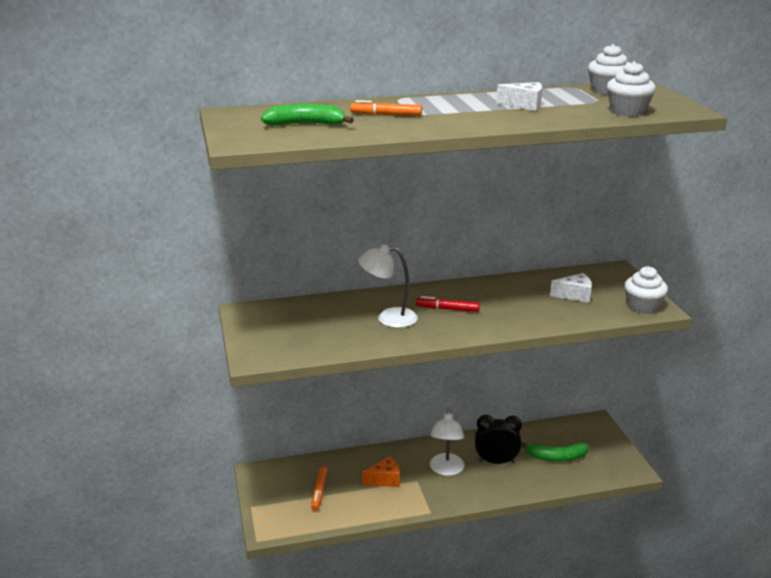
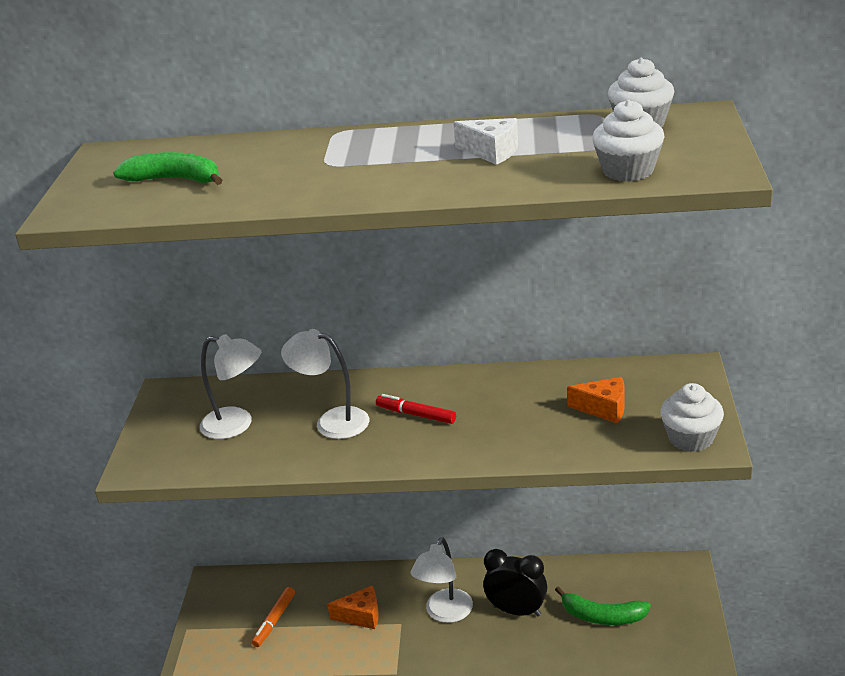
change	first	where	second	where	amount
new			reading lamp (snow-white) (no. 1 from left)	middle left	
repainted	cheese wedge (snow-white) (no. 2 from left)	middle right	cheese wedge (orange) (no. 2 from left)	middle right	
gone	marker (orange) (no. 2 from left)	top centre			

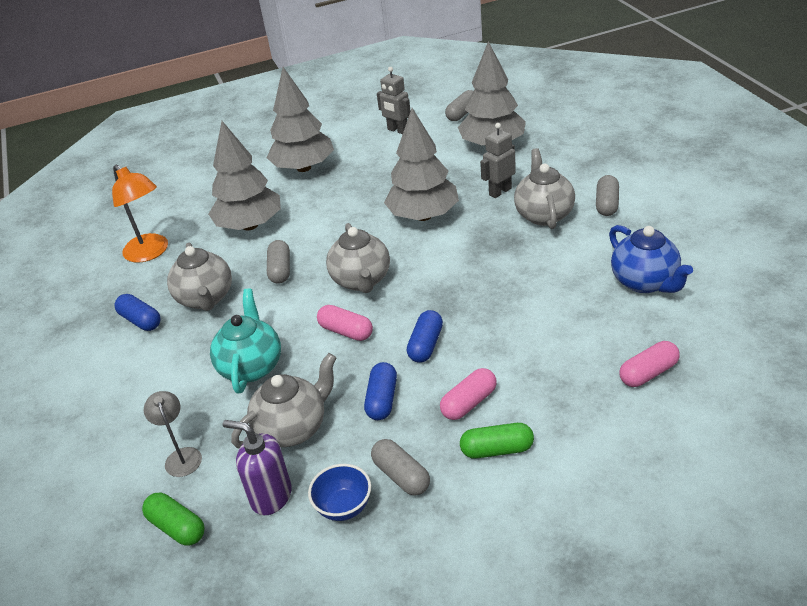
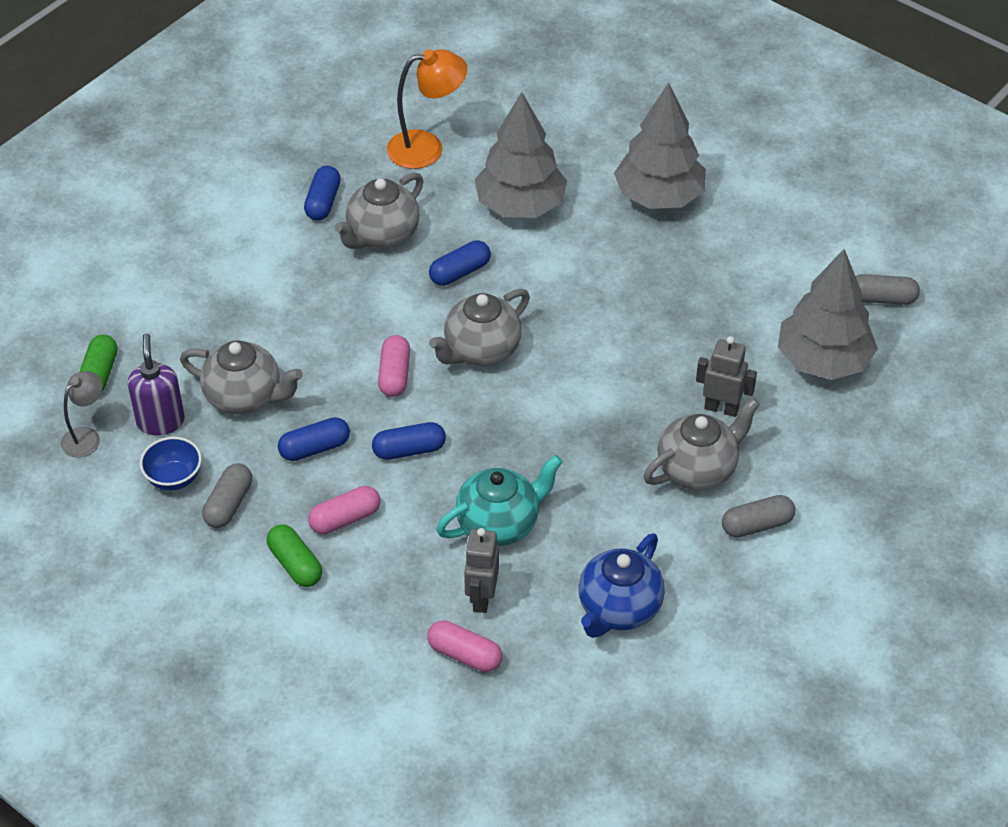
change	first	where	second	where	amount
shifted	reading lamp (grey)	bottom left		middle left	
rotated	pill (rosy) (no. 2 from left in the first image)	centre	pill (rosy) (no. 1 from left)	centre	45 degrees counterclockwise
rotated	reading lamp (orange)	middle left		top centre	120 degrees counterclockwise
repainted	pill (grey) (no. 1 from left)	centre	pill (blue) (no. 4 from left)	top centre	
shifted	tea pot (turquoise)	middle left		centre	
shifted	robot (grey) (no. 1 from left)	top centre		bottom centre	
gone	tree (grey) (no. 3 from left)	top centre			

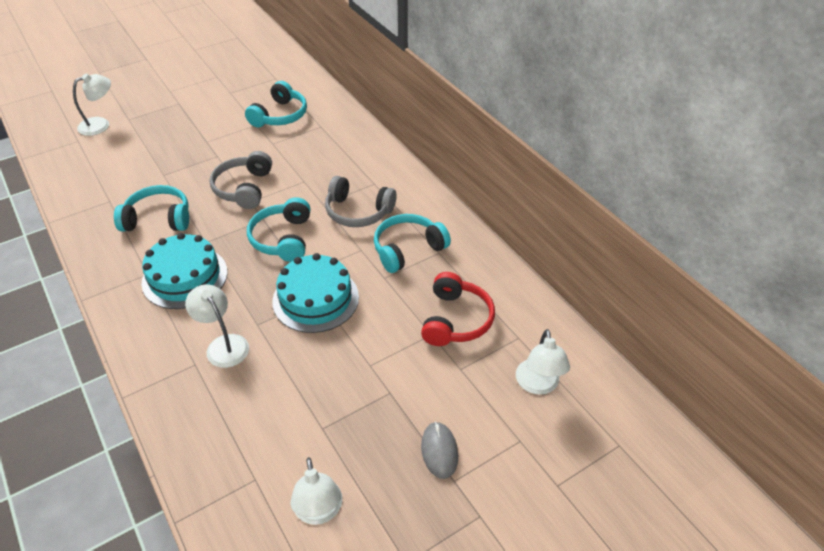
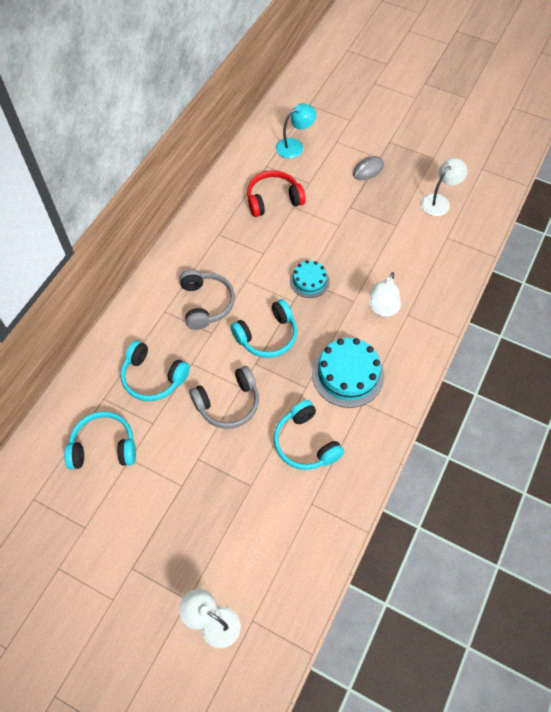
change	first	where	second	where	amount
shifted	headphones (turquoise) (no. 4 from left in the first image)	centre	headphones (turquoise) (no. 2 from left)	middle left	
repainted	reading lamp (snow-white) (no. 4 from left)	centre	reading lamp (turquoise)	top centre	
scaled	gateau (turquoise) (no. 2 from left in the first image)	centre	gateau (turquoise) (no. 1 from left)	centre	x0.59

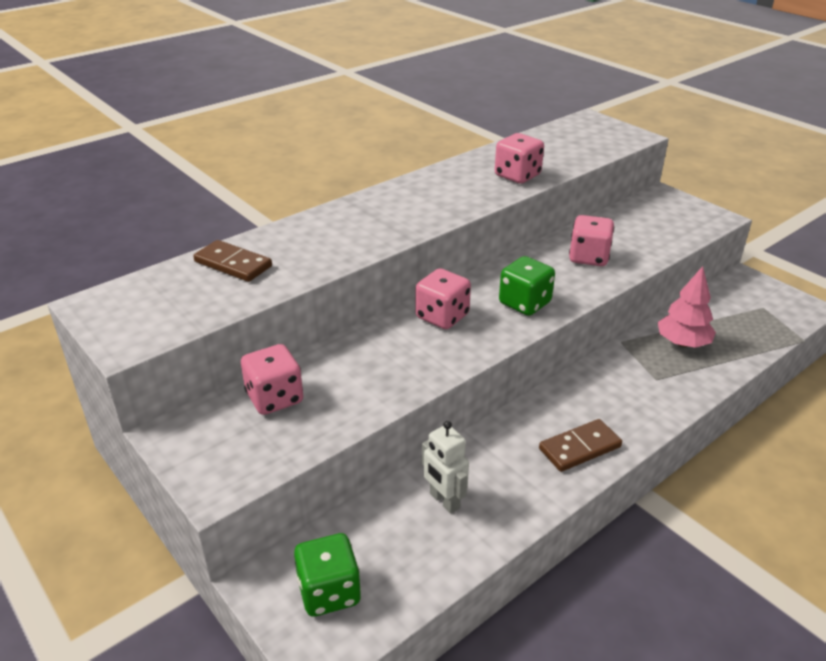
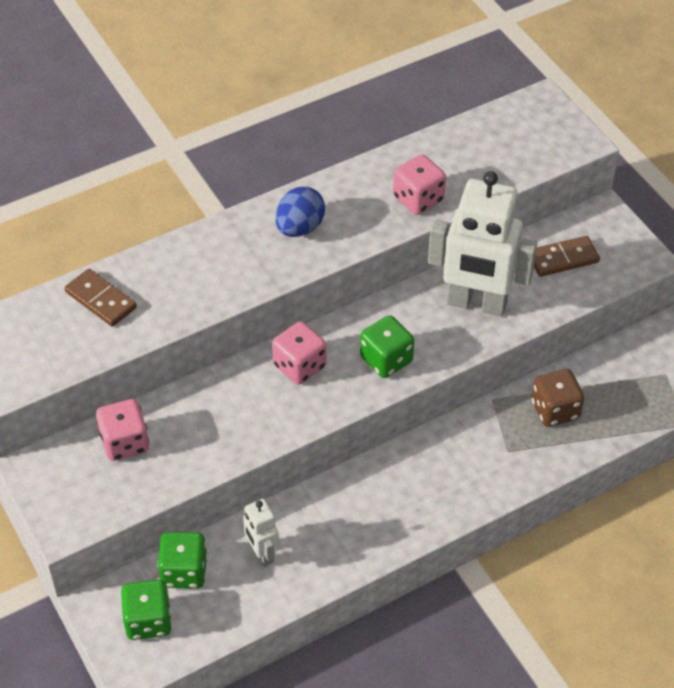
change	first	where	second	where	amount
new			dice (emerald) (no. 2 from left)	bottom left	
new			toy egg (blue)	top centre	
swapped	dice (rosy) (no. 4 from left)	middle right	robot (snow-white) (no. 2 from left)	middle right	
swapped	tree (rosy)	middle right	dice (brown)	middle right	
shifted	domino tile (brown) (no. 2 from left)	bottom right		middle right	

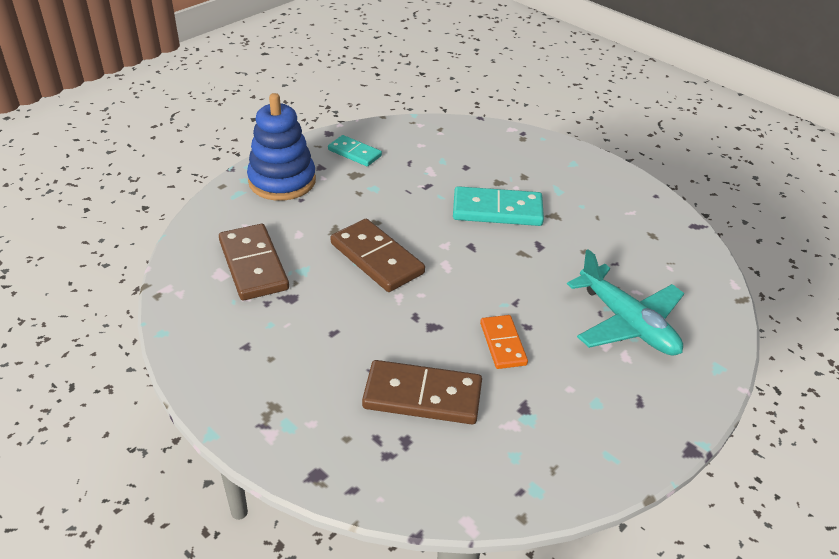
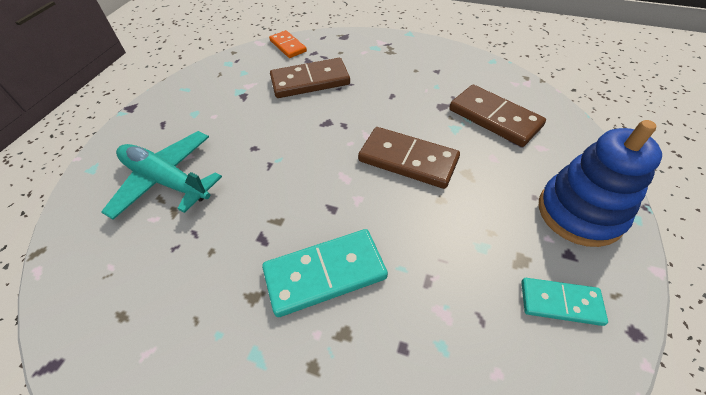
change	first	where	second	where	amount
shifted	domino tile (orange)	centre		top centre	

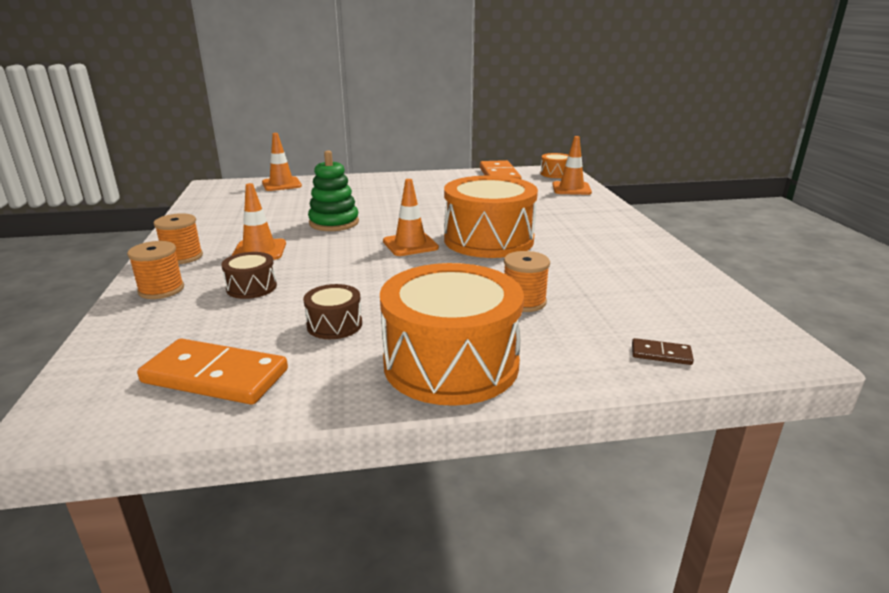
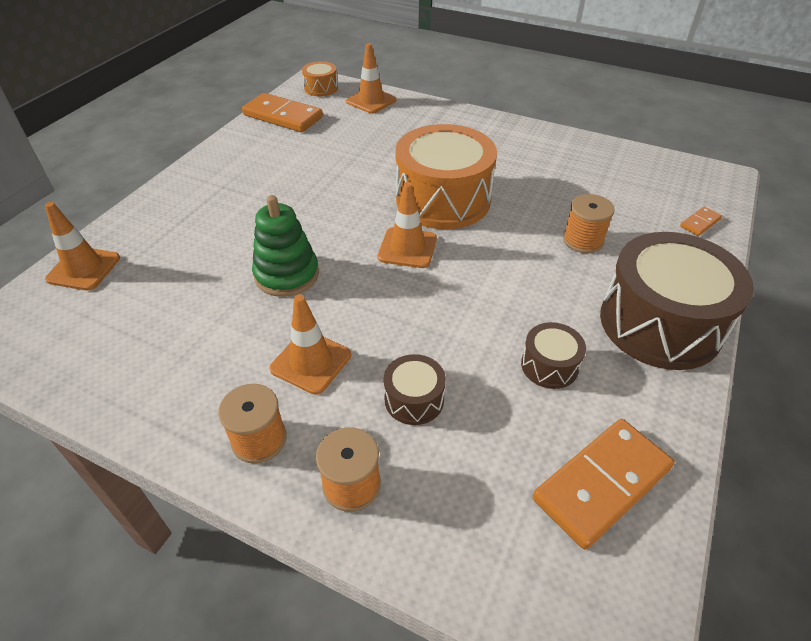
change	first	where	second	where	amount
repainted	drum (orange) (no. 1 from left)	centre	drum (brown) (no. 3 from left)	middle right	
repainted	domino tile (brown)	middle right	domino tile (orange) (no. 3 from left)	middle right	

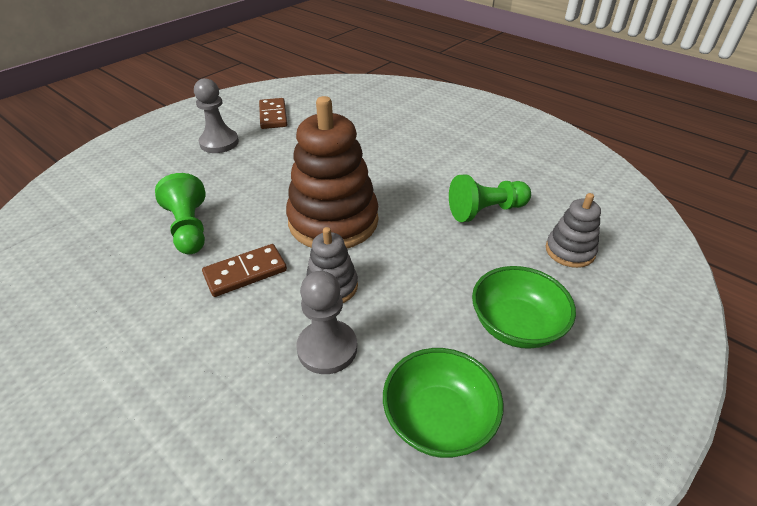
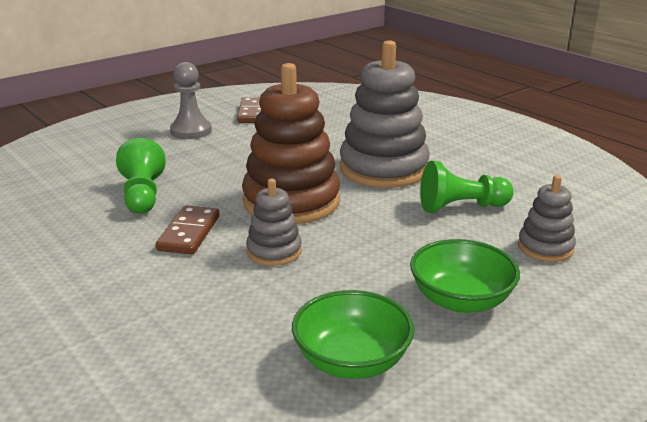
change	first	where	second	where	amount
rotated	domino tile (brown) (no. 1 from left)	middle left		middle left	60 degrees counterclockwise
new			ring stacker (grey) (no. 2 from left)	top centre	
gone	pawn (grey) (no. 2 from left)	centre			

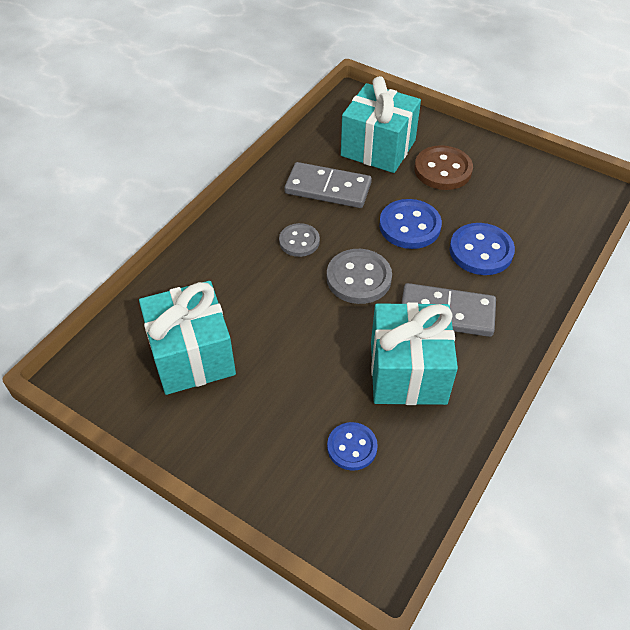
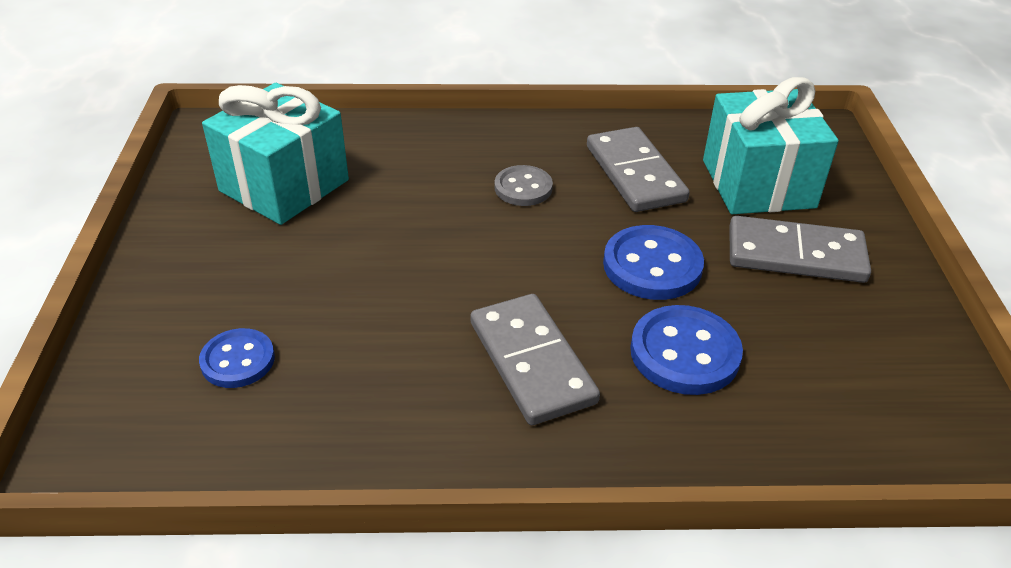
change	first	where	second	where	amount
swapped	button (brown)	top right	domino tile (grey) (no. 3 from left)	middle right	
gone	button (grey) (no. 2 from left)	centre			
gone	gift (turquoise) (no. 3 from left)	centre			

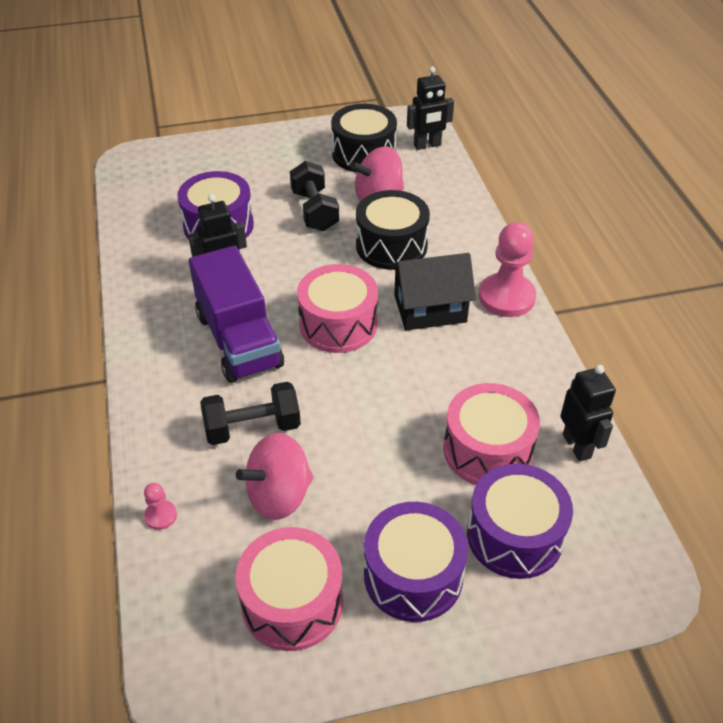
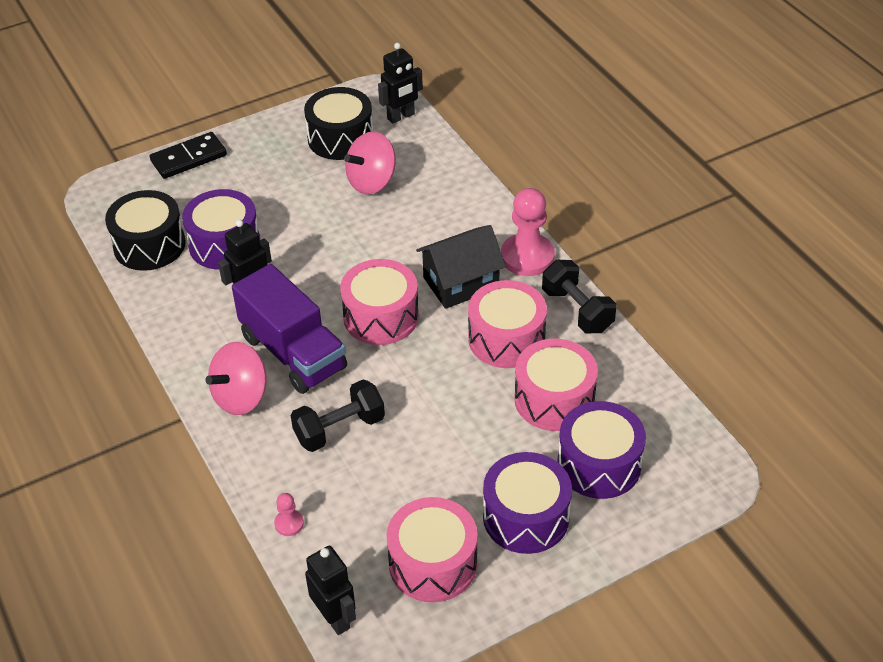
change	first	where	second	where	amount
shifted	drum (black) (no. 2 from left in the first image)	top centre	drum (black) (no. 1 from left)	middle left	
new			domino tile (black)	top left	
shifted	whirligig (rosy) (no. 1 from left)	centre		middle left	
shifted	robot (black) (no. 3 from left in the first image)	middle right	robot (black) (no. 2 from left)	bottom centre	
new			drum (rosy) (no. 3 from left)	centre	
shifted	hand weight (black) (no. 2 from left)	top centre		centre	

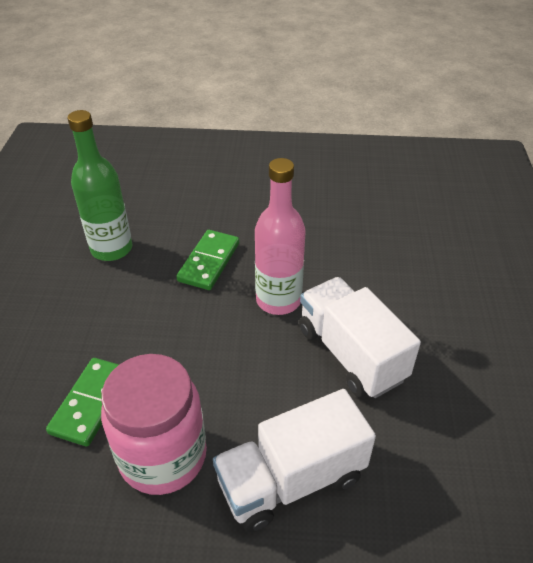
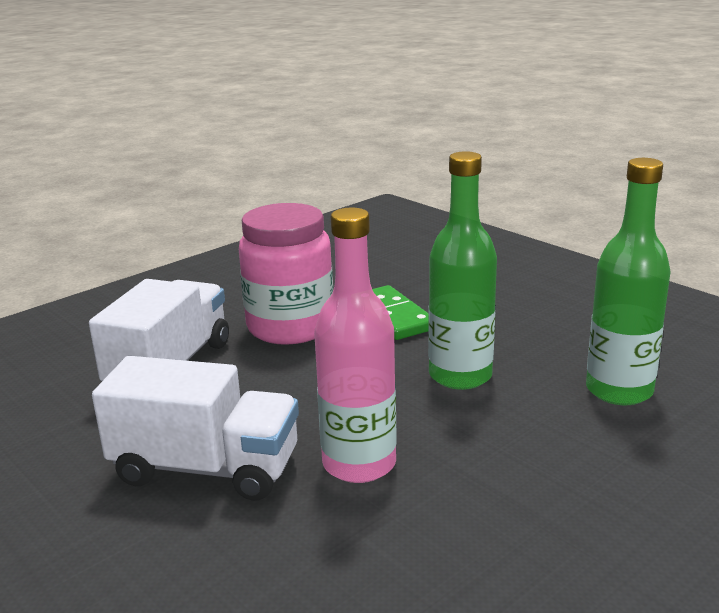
change	first	where	second	where	amount
new			drink bottle (emerald) (no. 1 from left)	centre	
gone	domino tile (emerald) (no. 2 from left)	centre			

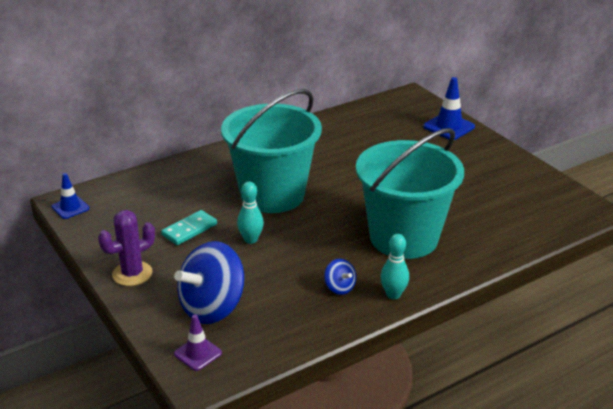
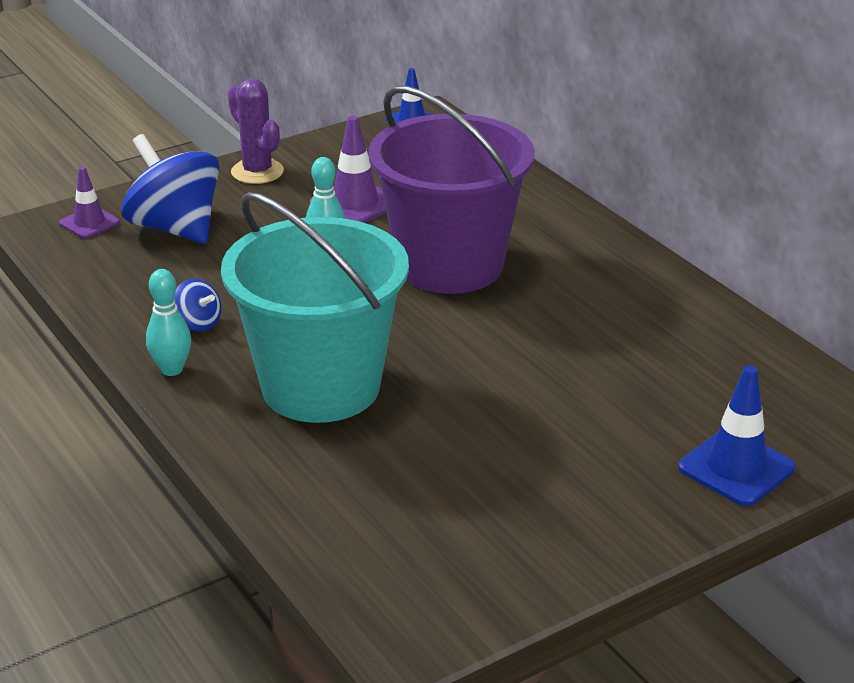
change	first	where	second	where	amount
rotated	whirligig (blue) (no. 2 from left)	bottom centre		middle left	105 degrees counterclockwise
swapped	domino tile (turquoise)	middle left	traffic cone (violet) (no. 2 from left)	top centre	
repainted	bucket (turquoise) (no. 1 from left)	centre	bucket (violet)	top centre	

